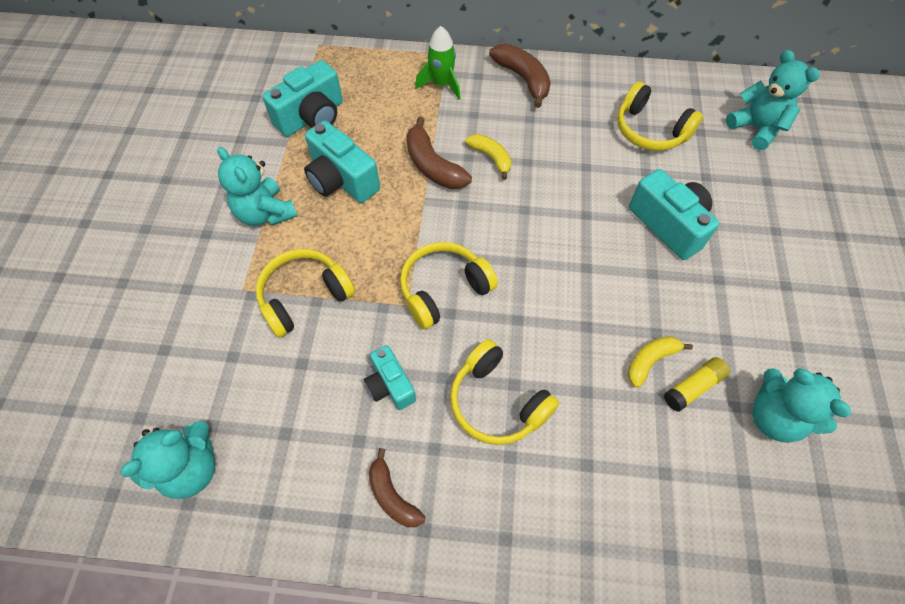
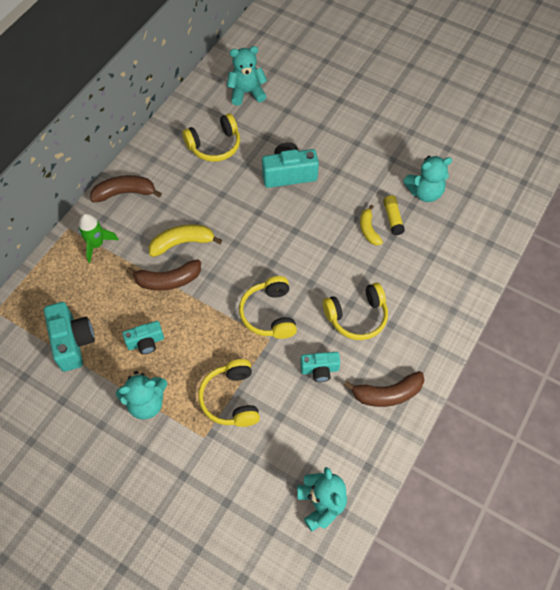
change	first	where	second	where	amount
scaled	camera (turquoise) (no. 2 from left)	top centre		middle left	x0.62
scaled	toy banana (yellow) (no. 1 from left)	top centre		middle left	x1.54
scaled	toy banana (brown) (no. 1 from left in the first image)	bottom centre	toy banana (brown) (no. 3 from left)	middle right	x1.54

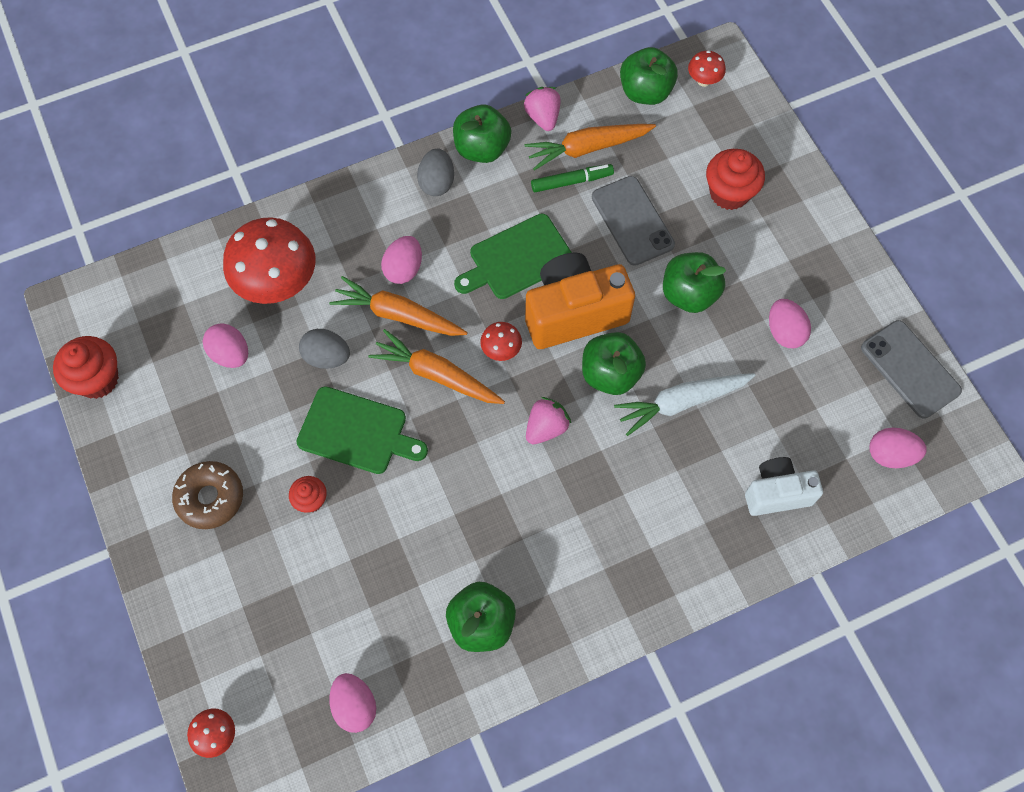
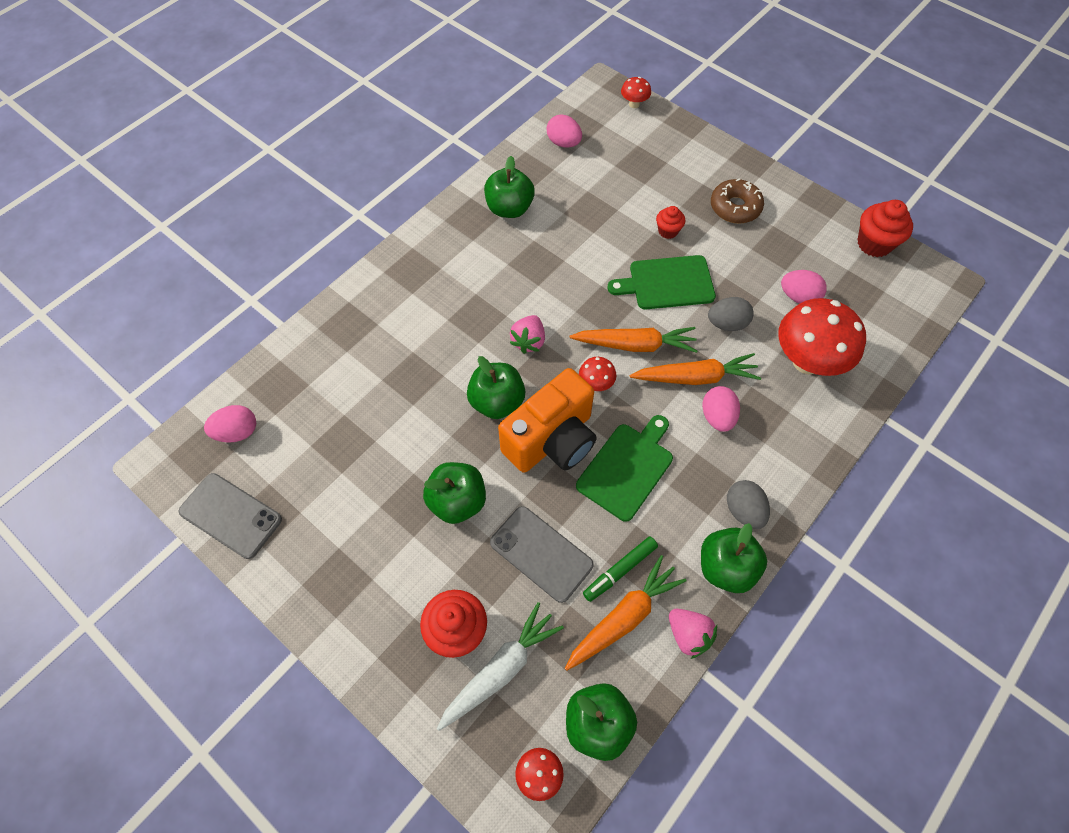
change	first	where	second	where	amount
shifted	toy carrot (snow-white)	middle right		bottom centre	
gone	camera (snow-white)	middle right			
gone	toy egg (rosy) (no. 4 from left)	middle right			

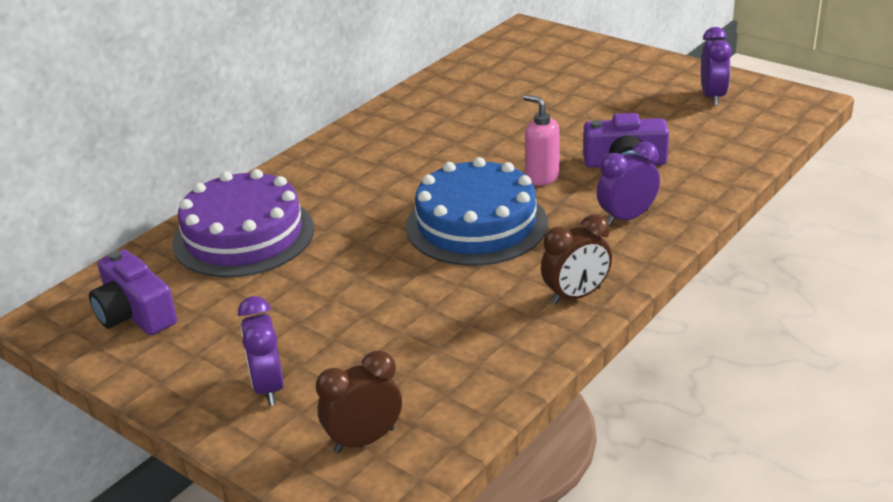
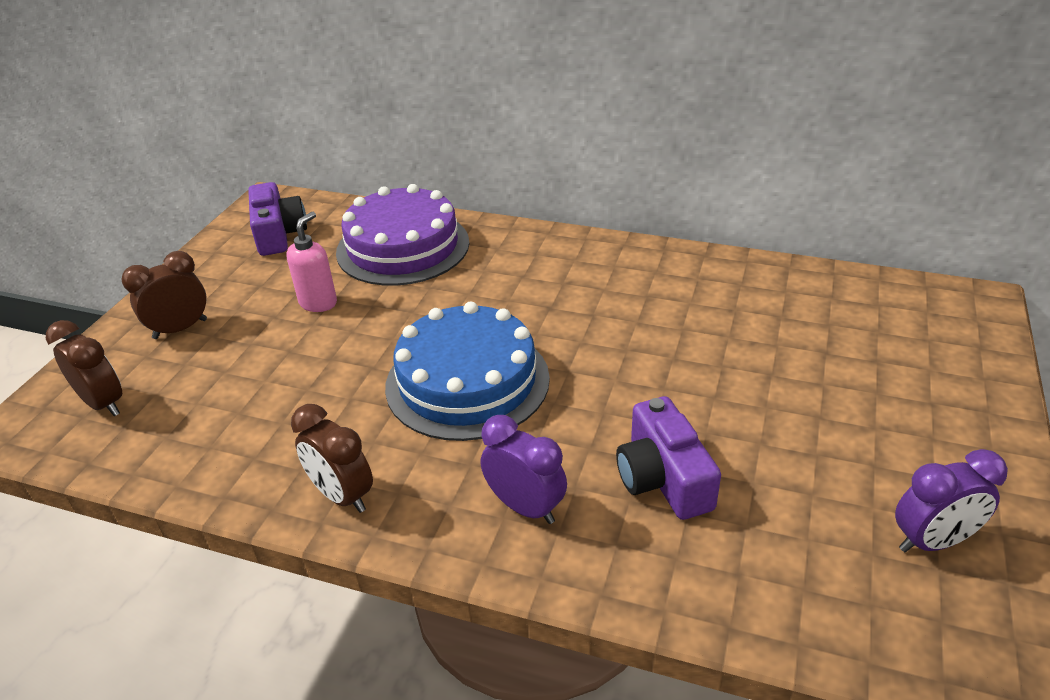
change	first	where	second	where	amount
repainted	alarm clock (violet) (no. 1 from left)	bottom left	alarm clock (brown) (no. 2 from left)	middle left	
rotated	camera (violet) (no. 1 from left)	middle left		top left	135 degrees clockwise
shifted	pump bottle (rosy)	top centre		middle left	

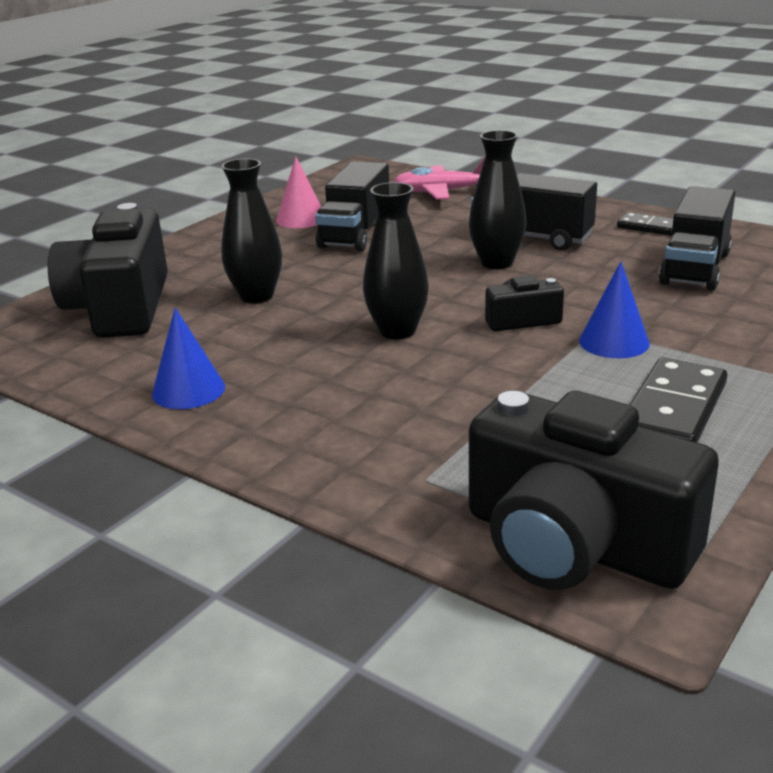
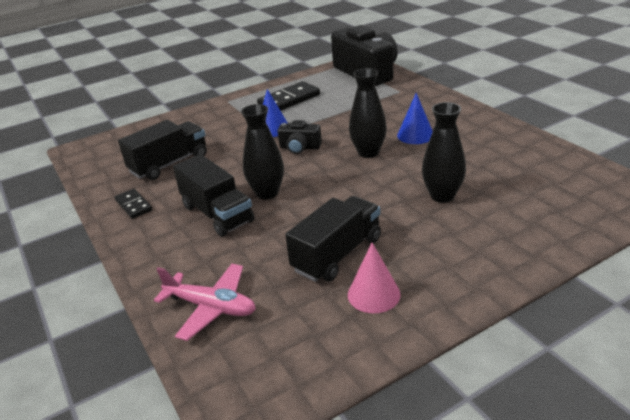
change	first	where	second	where	amount
shifted	cone shape (blue) (no. 1 from left in the first image)	middle left	cone shape (blue) (no. 2 from left)	top centre	
gone	camera (black) (no. 1 from left)	middle left			

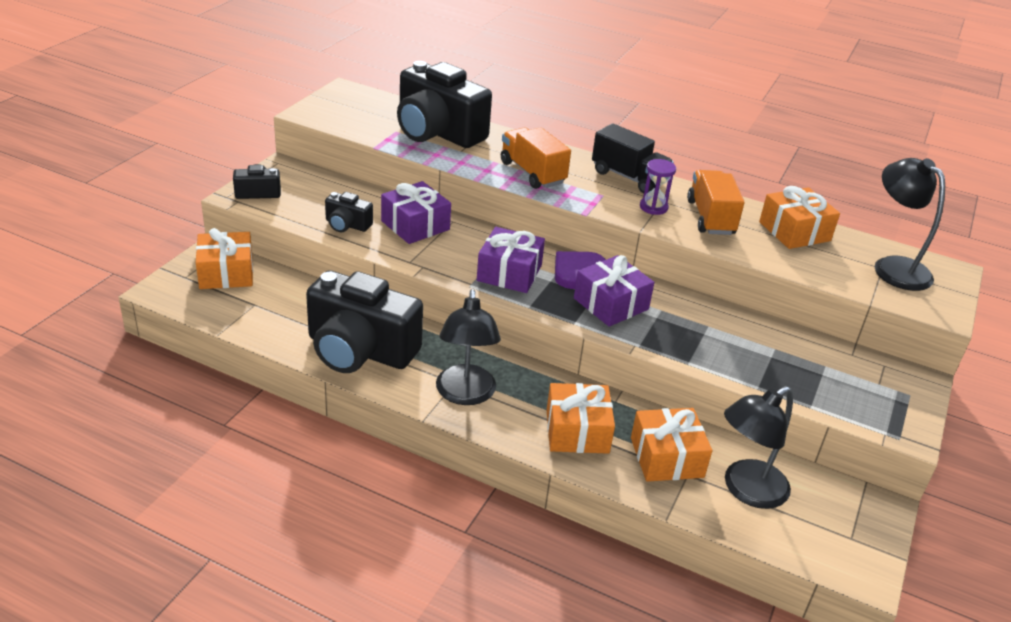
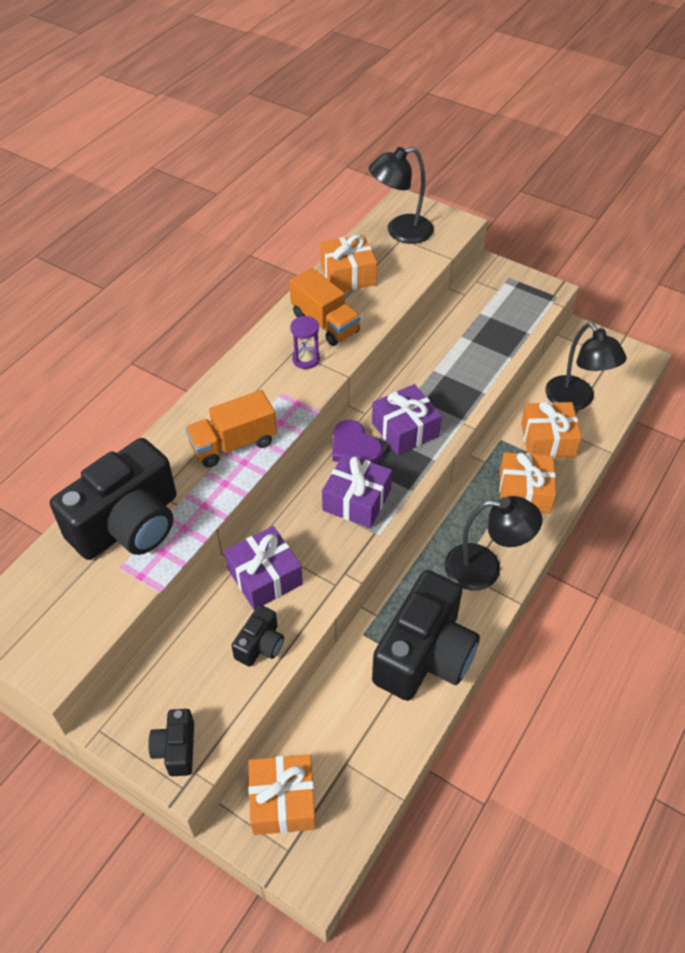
change	first	where	second	where	amount
rotated	lorry (orange) (no. 2 from left)	top right		top centre	135 degrees counterclockwise
gone	lorry (black)	top centre			

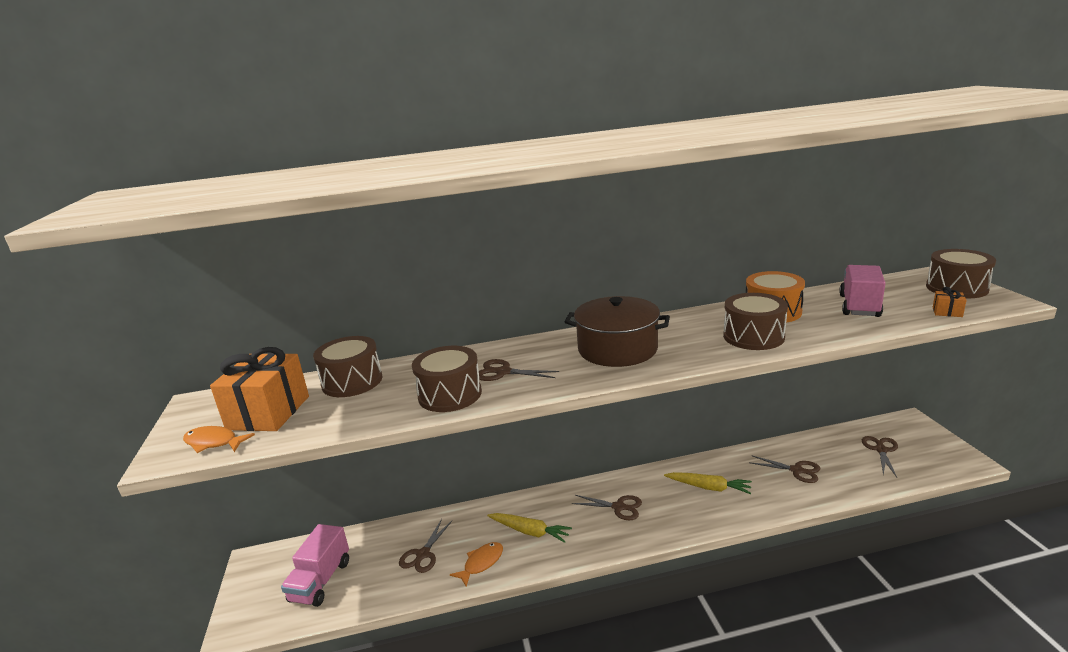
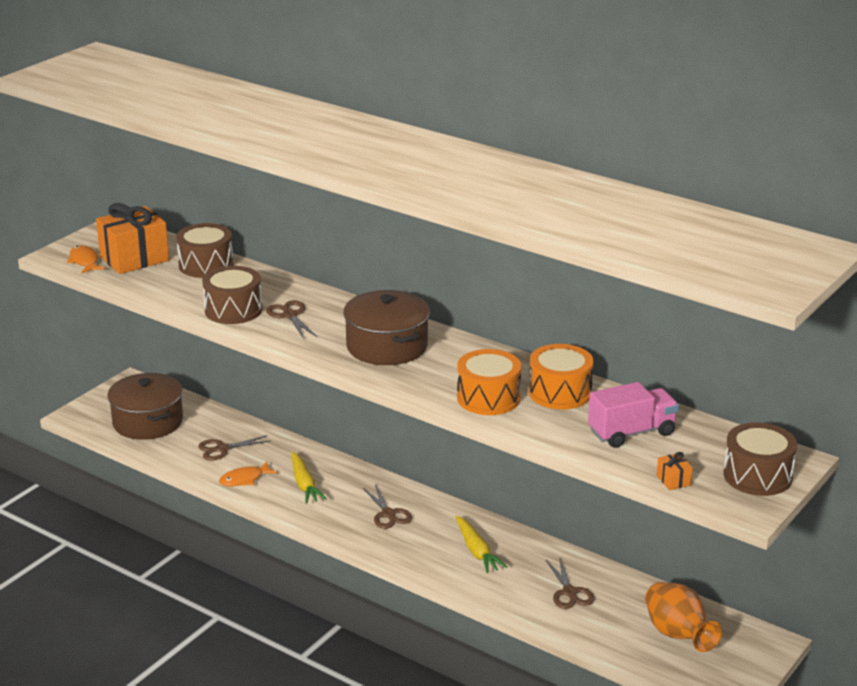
change	first	where	second	where	amount
swapped	lorry (rosy) (no. 1 from left)	bottom left	cooking pot (brown) (no. 1 from left)	middle left	
rotated	toy fish (orange) (no. 2 from left)	bottom centre		bottom left	150 degrees clockwise
repainted	drum (brown) (no. 3 from left)	middle right	drum (orange) (no. 1 from left)	centre	
swapped	pair of scissors (brown) (no. 5 from left)	bottom right	flower vase (orange)	bottom right	

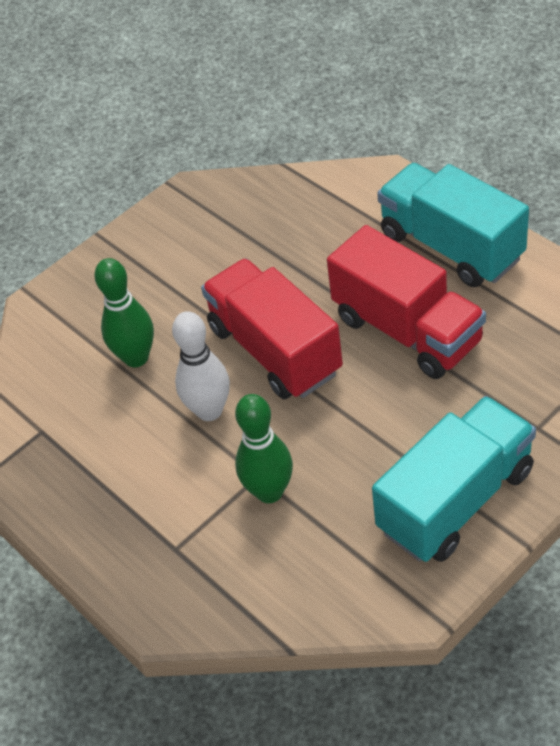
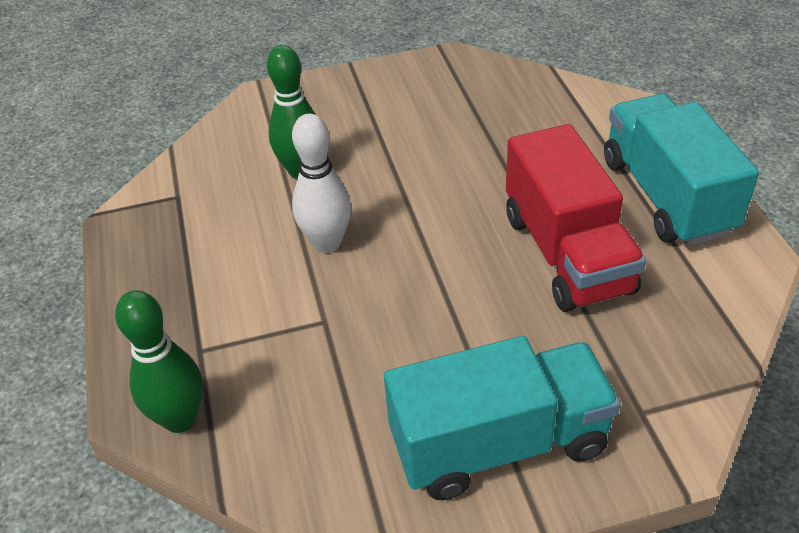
change	first	where	second	where	amount
shifted	bowling pin (emerald) (no. 2 from left in the first image)	centre	bowling pin (emerald) (no. 1 from left)	bottom left	
gone	lorry (crimson) (no. 1 from left)	centre			

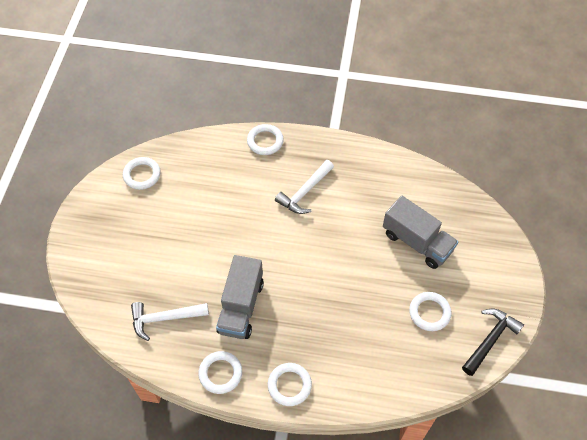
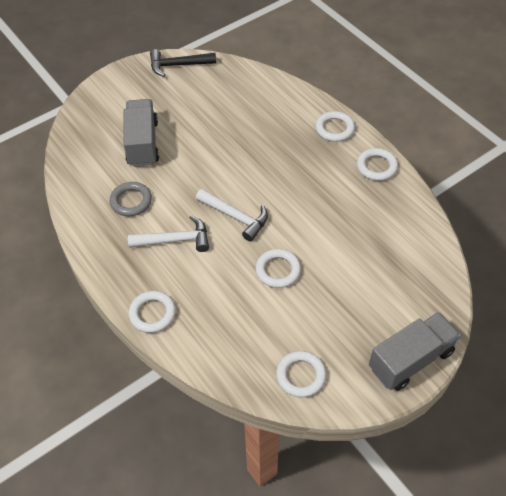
change	first	where	second	where	amount
new			ring (grey)	middle left	
shifted	carpenter's hammer (snow-white) (no. 1 from left in the first image)	bottom left	carpenter's hammer (snow-white) (no. 2 from left)	centre	
shifted	ring (snow-white) (no. 5 from left in the first image)	bottom right	ring (snow-white) (no. 2 from left)	centre	
shifted	lorry (grey) (no. 1 from left in the first image)	bottom centre	lorry (grey) (no. 2 from left)	bottom right	

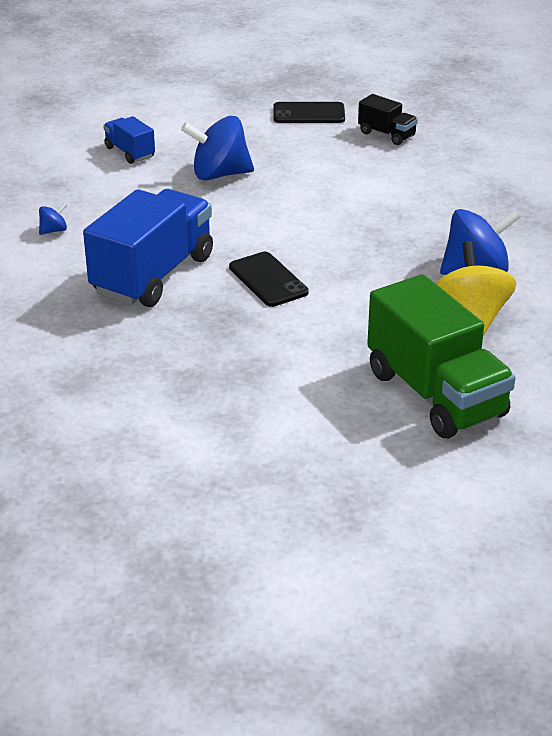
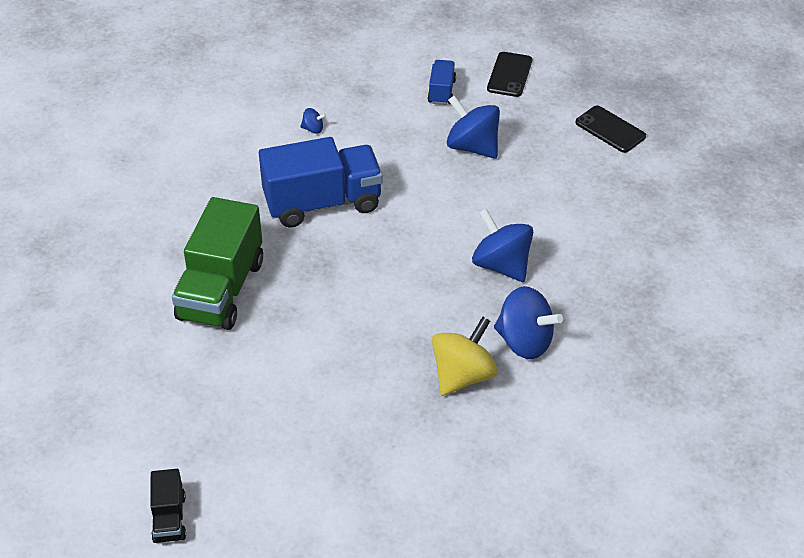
change	first	where	second	where	amount
shifted	lorry (black)	top right		bottom left	
shifted	lorry (emerald)	middle right		middle left	
new			whirligig (blue) (no. 3 from left)	centre	
shifted	mobile phone (black) (no. 1 from left)	centre		top centre	

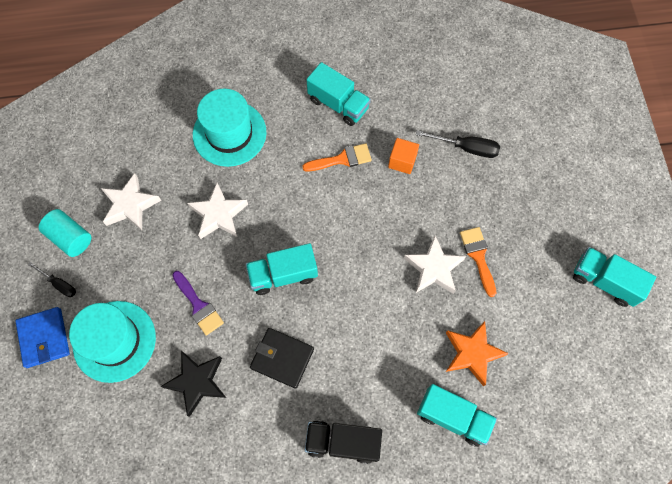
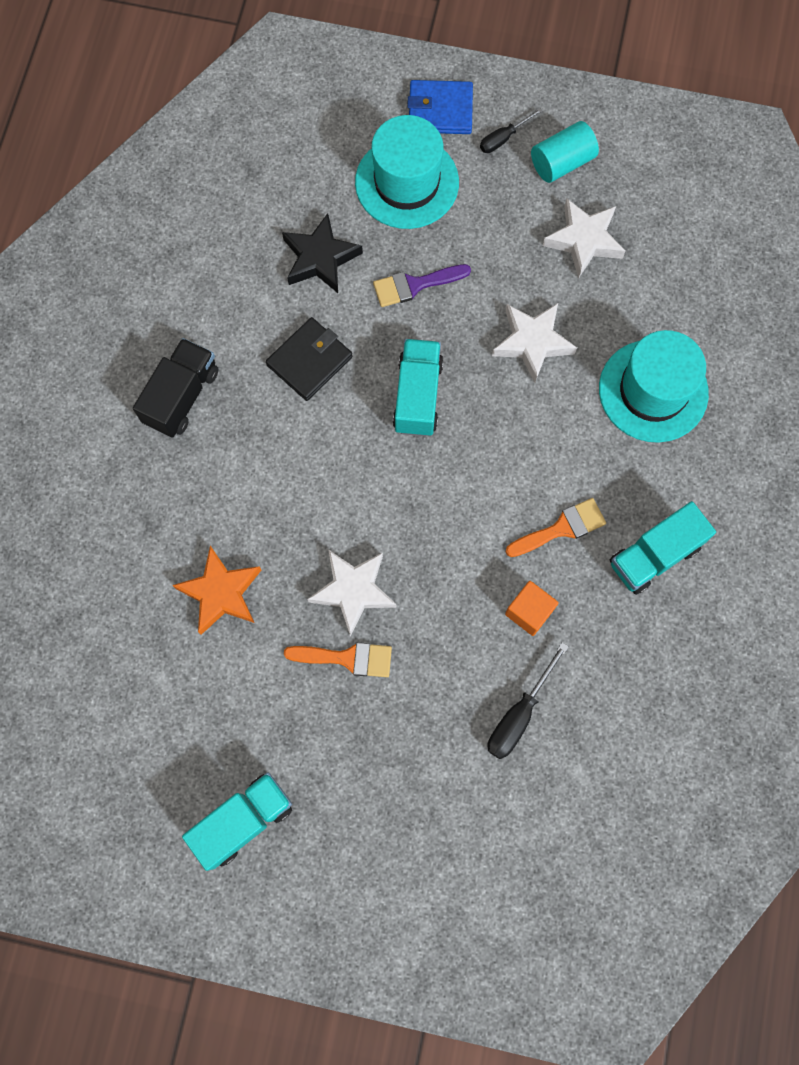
change	first	where	second	where	amount
rotated	brush (orange) (no. 1 from left in the first image)	top centre	brush (orange) (no. 2 from left)	middle right	120 degrees counterclockwise
gone	lorry (turquoise) (no. 3 from left)	bottom right			

